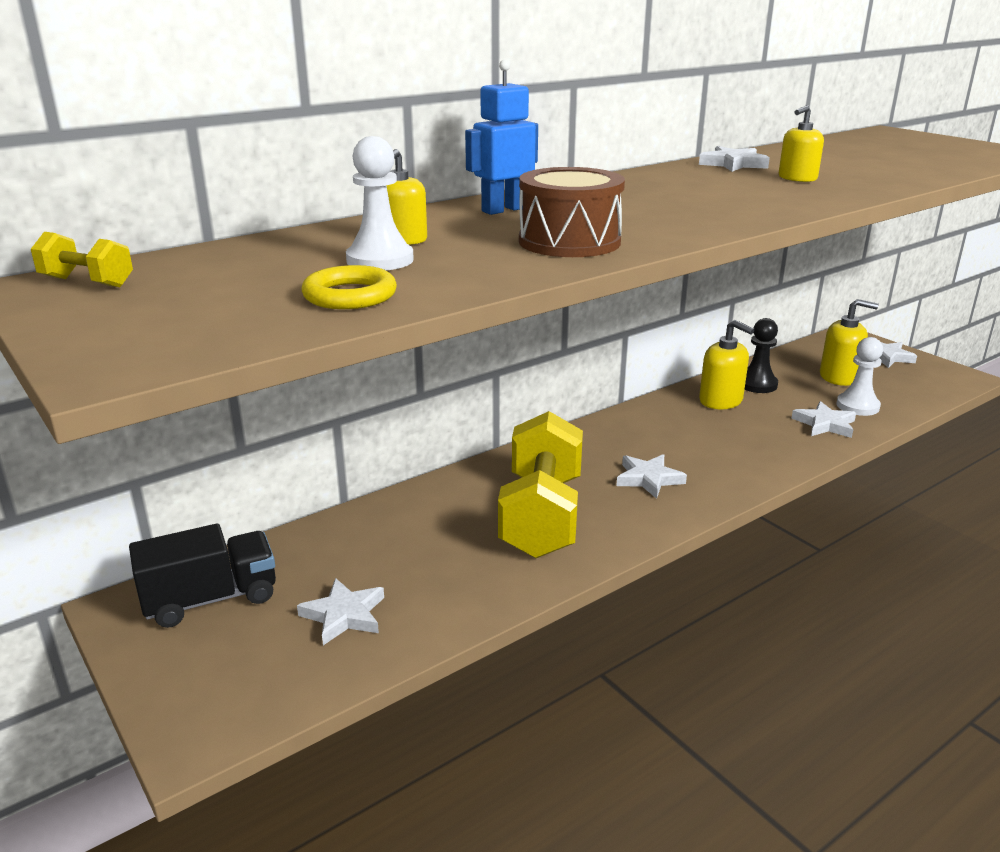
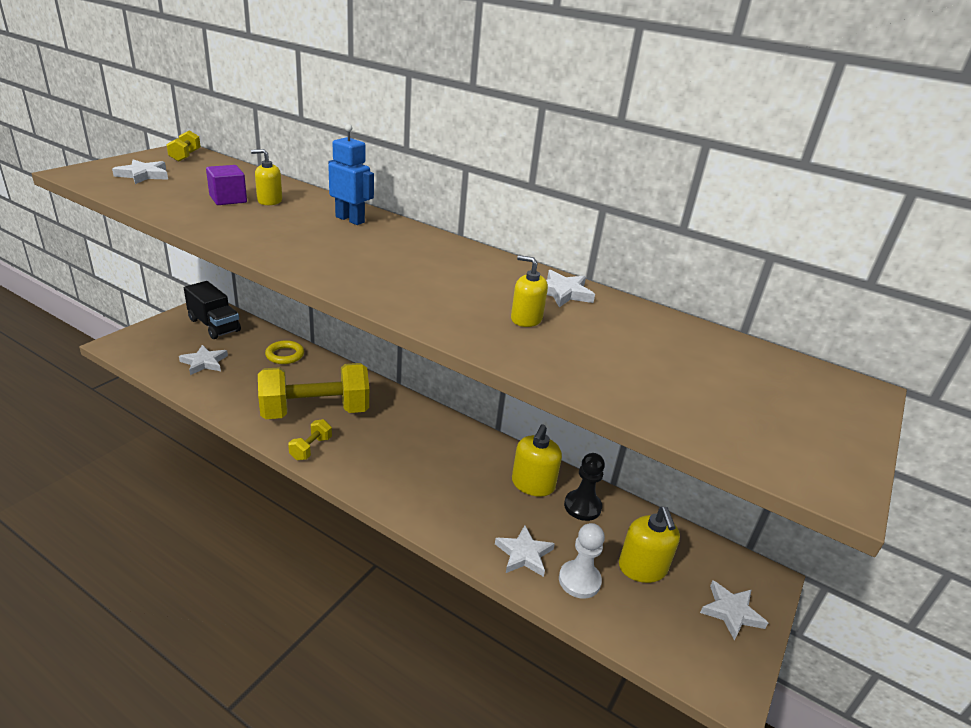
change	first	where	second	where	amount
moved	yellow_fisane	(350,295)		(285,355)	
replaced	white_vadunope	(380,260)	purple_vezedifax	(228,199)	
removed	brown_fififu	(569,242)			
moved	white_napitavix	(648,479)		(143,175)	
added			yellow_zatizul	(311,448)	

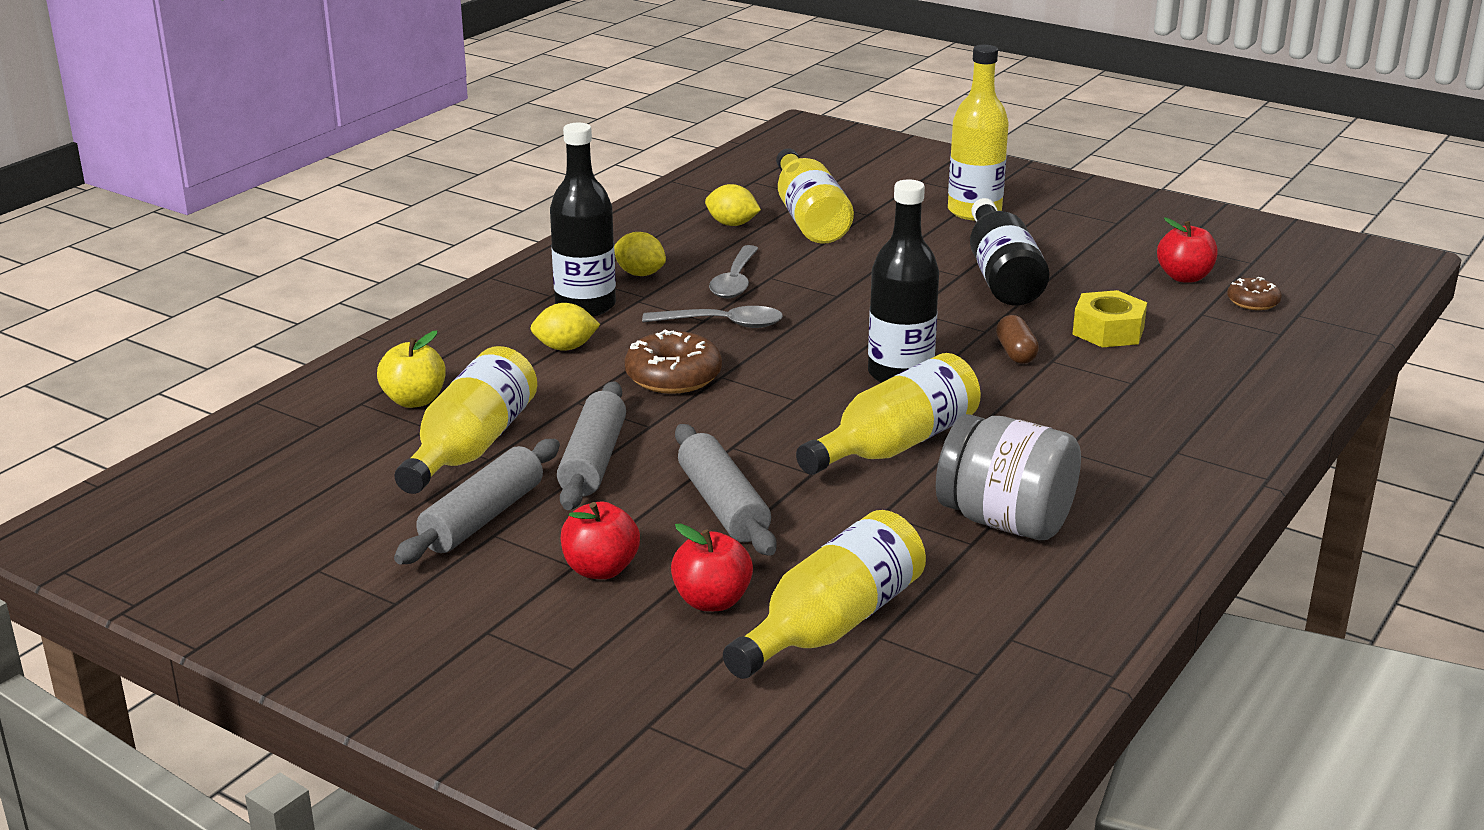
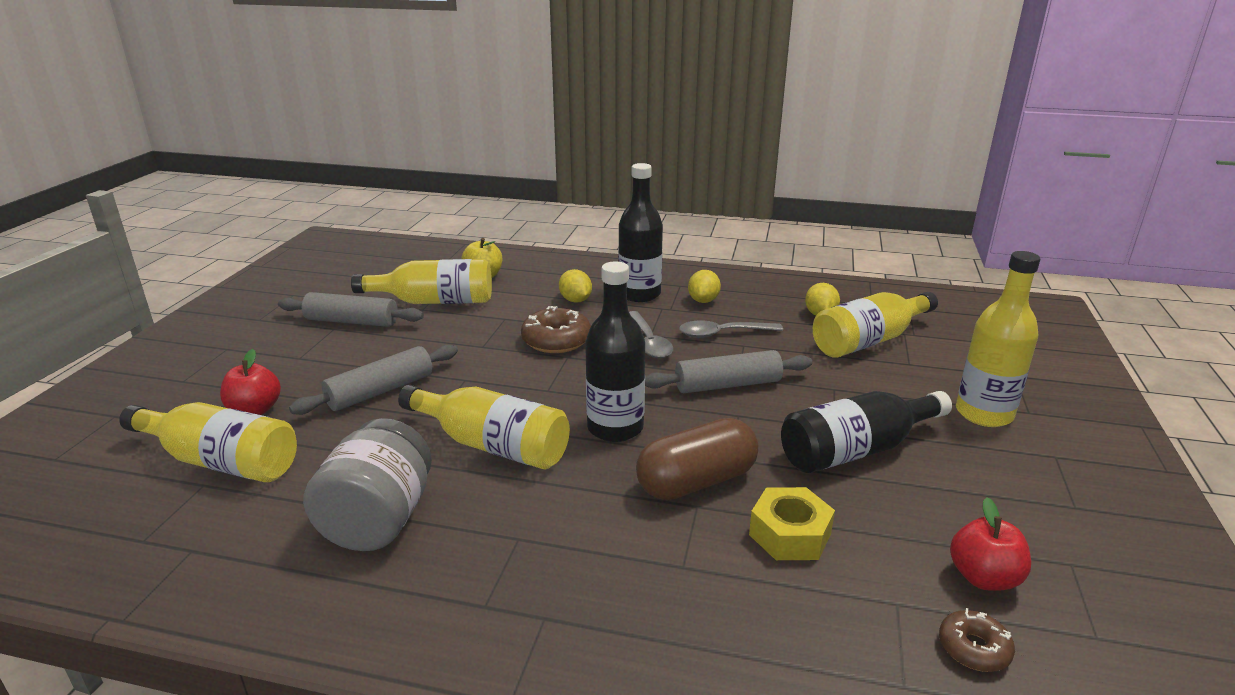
change	first	where	second	where	amount
moved	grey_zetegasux	(593,461)		(727,385)	
removed	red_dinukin	(600,569)			
resized	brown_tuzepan	(1015,353)		(696,482)	x1.93

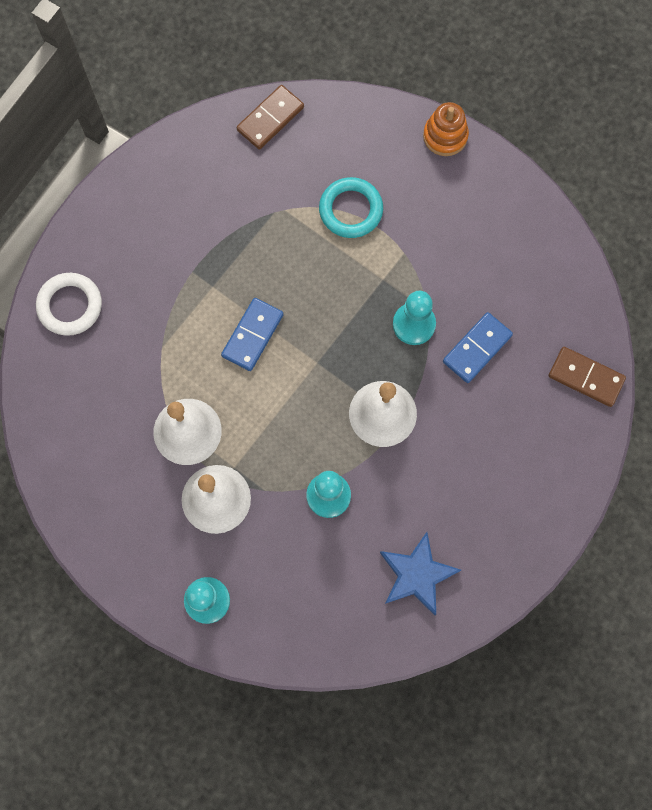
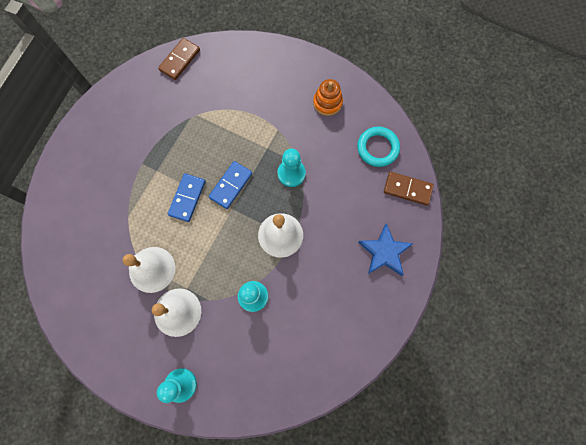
change	first	where	second	where	amount
removed	white_fisane	(70,306)			
moved	turquoise_fisane	(351,210)		(377,148)	
moved	blue_napitavix	(417,575)		(384,252)	
moved	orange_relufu	(445,136)		(327,103)	
moved	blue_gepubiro	(477,349)		(231,185)	

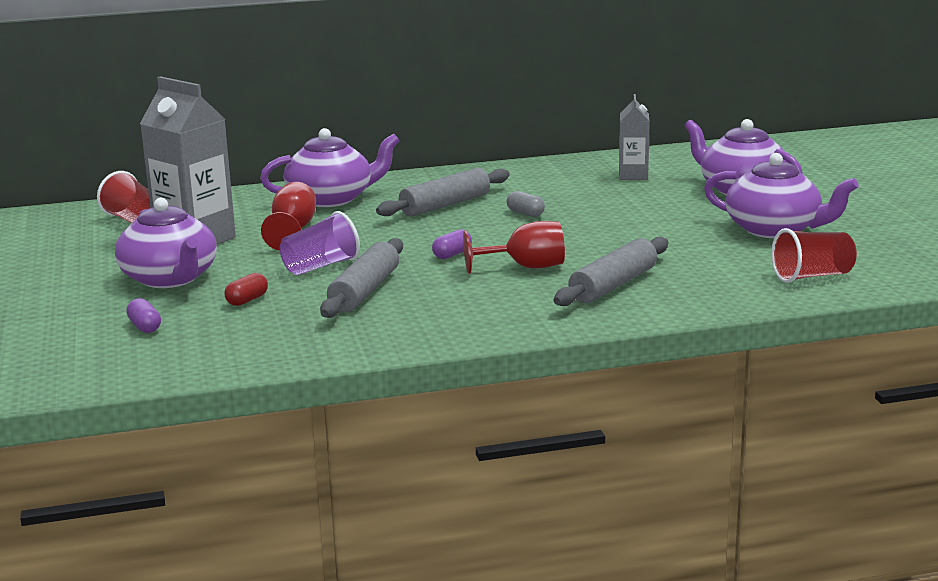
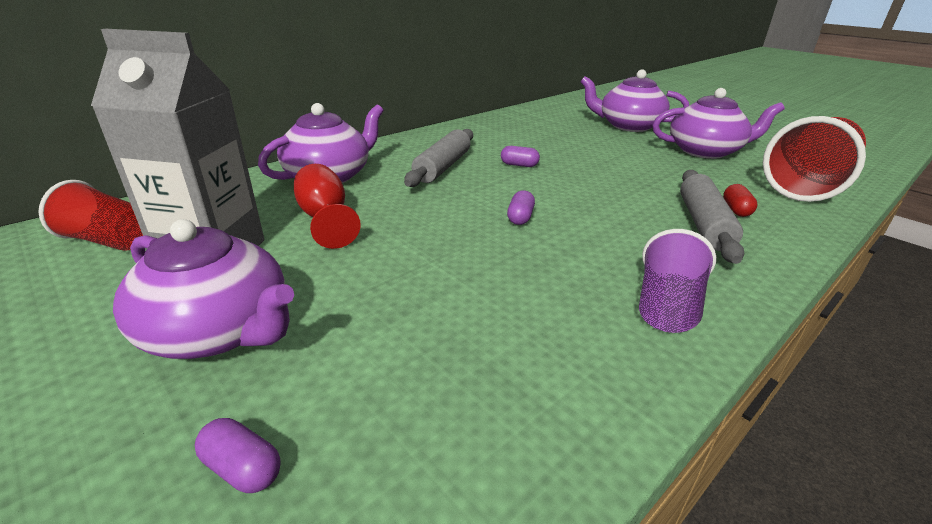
change	first	where	second	where	amount
moved	red_tuzepan	(247,300)		(736,210)	
moved	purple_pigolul	(320,266)		(666,306)	
removed	grey_zetegasux	(364,291)			
removed	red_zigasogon	(526,267)			
recoloured	grey_tuzepan	(525,214)	purple_tuzepan	(519,165)	
removed	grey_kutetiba	(633,175)			
resized	red_pigolul	(812,276)		(806,185)	x1.71

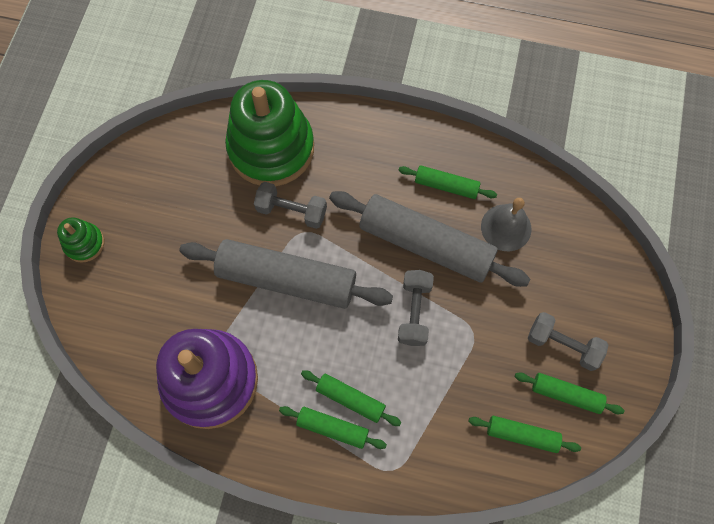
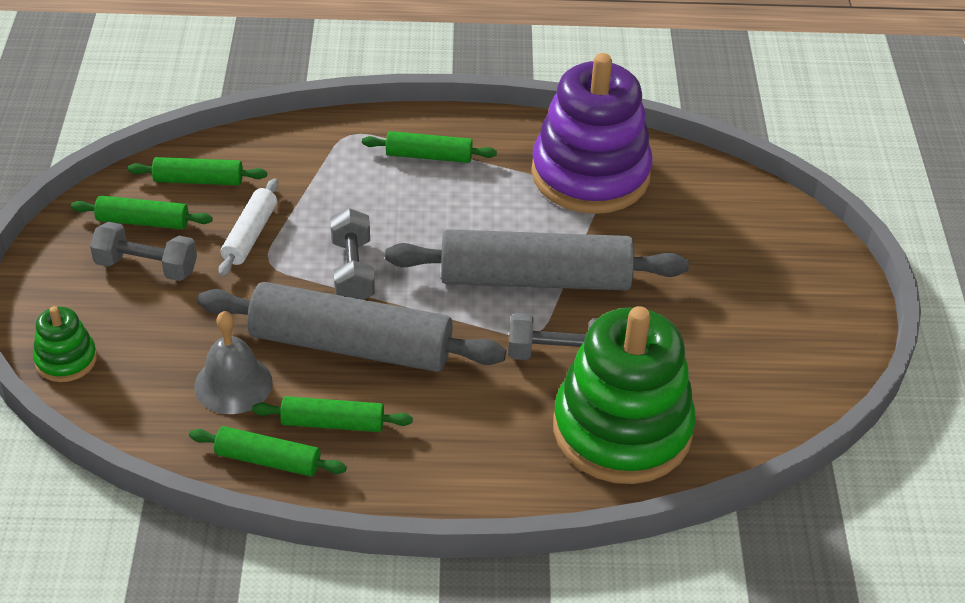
change	first	where	second	where	amount
moved	green_relufu	(84,243)		(66,360)	
moved	green_zetegasux	(350,399)		(268,460)	
added			white_zetegasux	(250,235)	

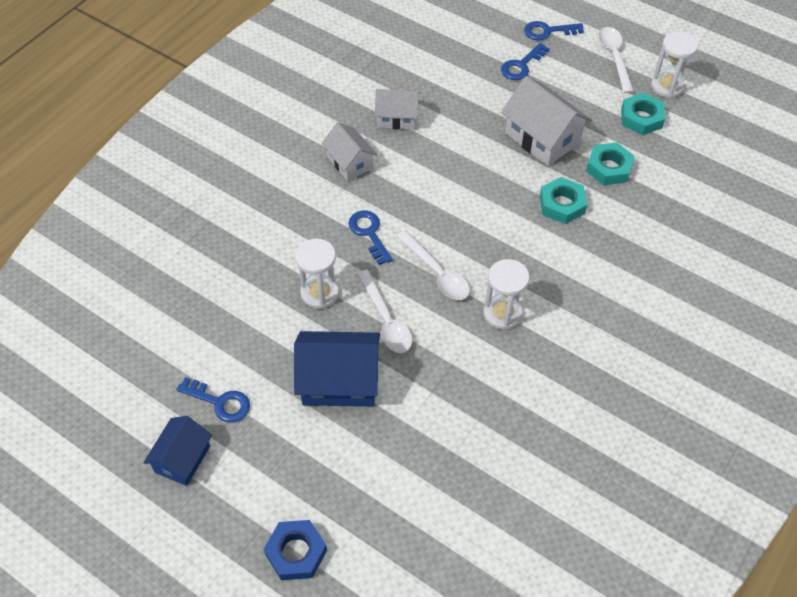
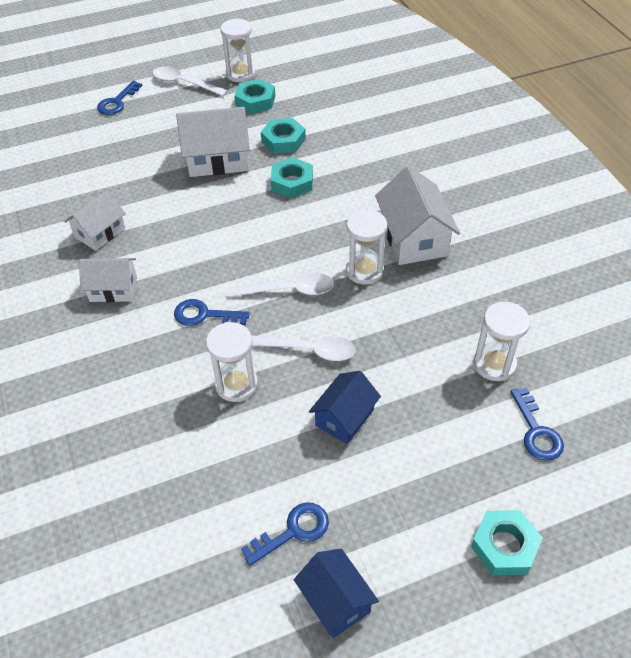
change	first	where	second	where	amount
recoloured	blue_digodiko	(296,552)	turquoise_digodiko	(504,546)	
resized	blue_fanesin	(339,381)		(344,417)	x0.64
moved	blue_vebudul	(521,65)		(536,431)	
added			white_fanesin	(413,238)	
added			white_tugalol	(494,364)	

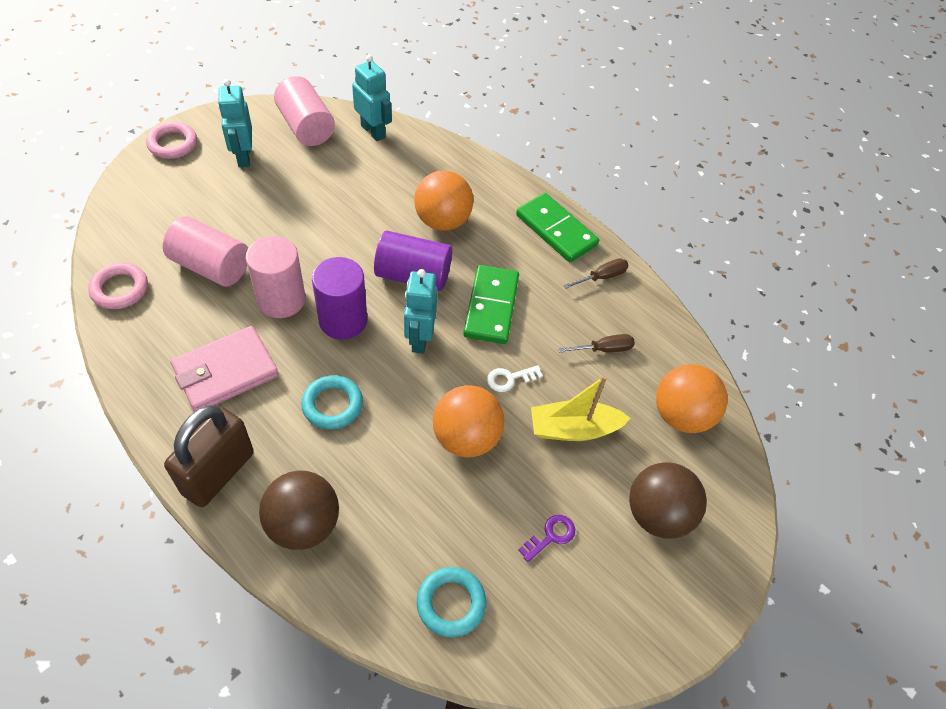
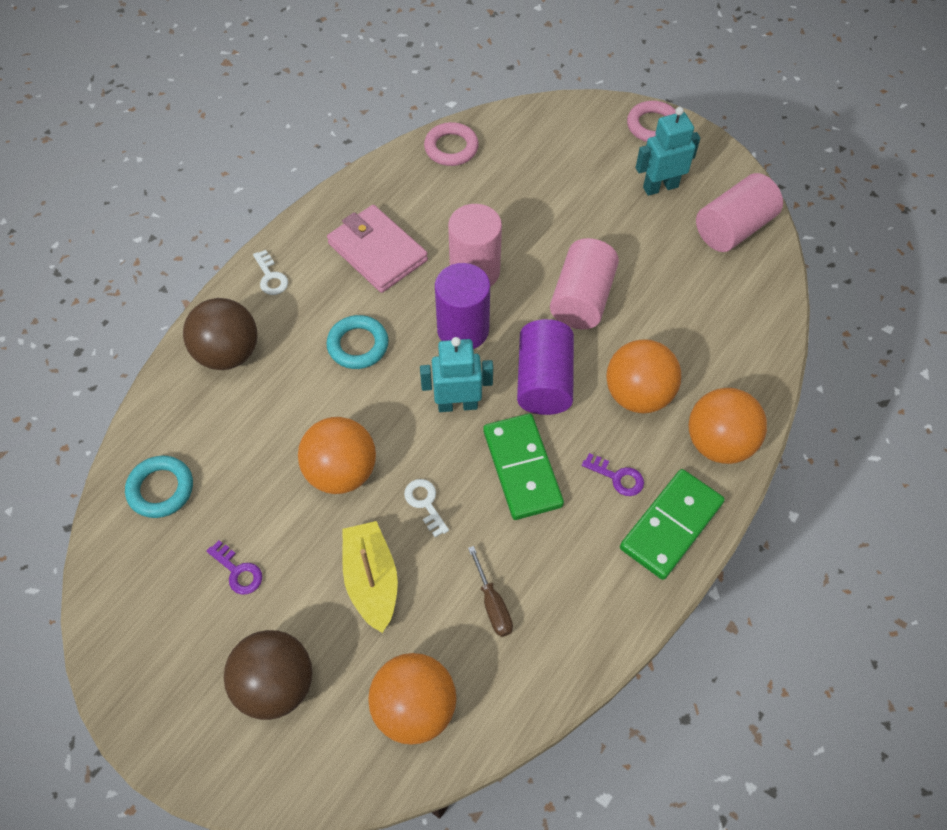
change	first	where	second	where	amount
moved	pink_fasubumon	(211,266)		(581,299)	
replaced	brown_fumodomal	(218,473)	white_vebudul	(271,277)	
removed	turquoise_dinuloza	(373,131)			
turned	green_gepubiro	(491,306)		(522,468)	75 degrees clockwise
removed	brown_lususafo	(601,277)			
added			purple_vebudul	(617,477)	
added			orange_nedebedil	(718,443)	

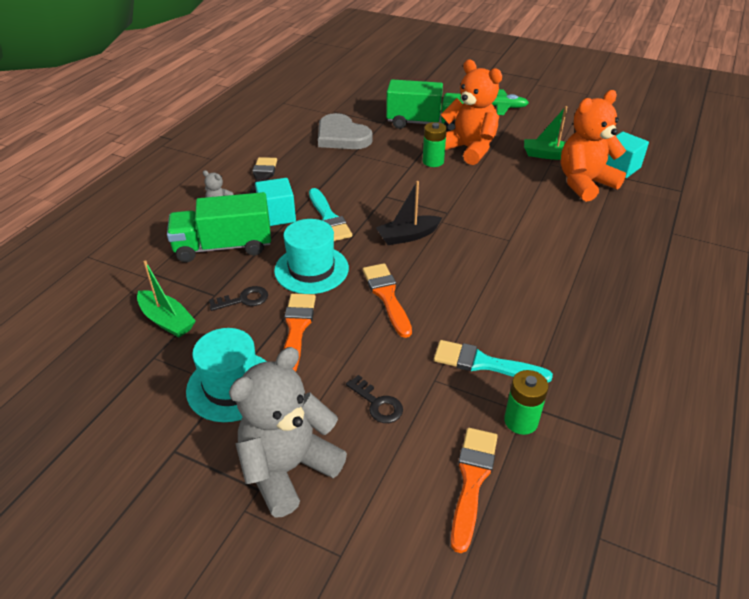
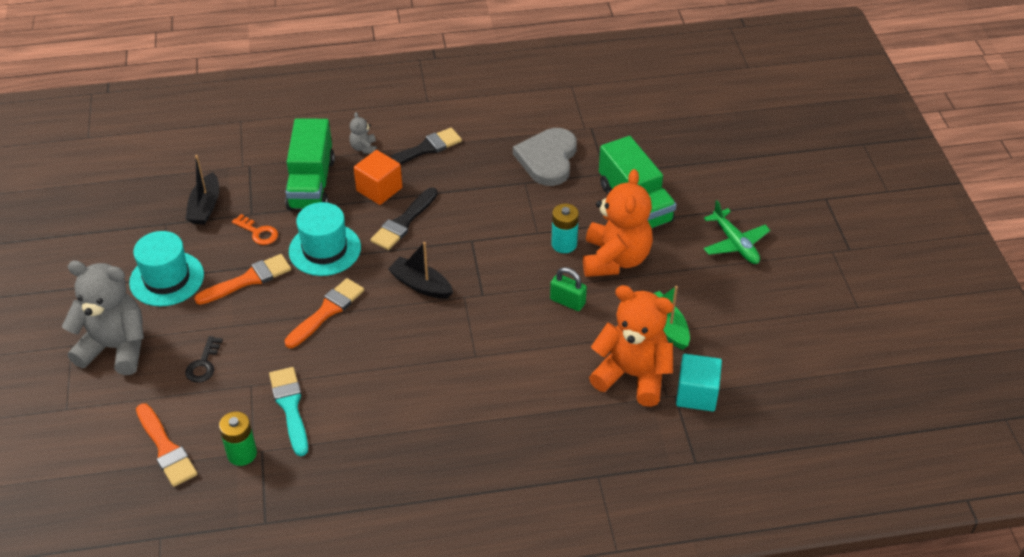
change	first	where	second	where	amount
recoloured	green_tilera	(167,320)	black_tilera	(205,207)	
turned	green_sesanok	(224,247)		(311,184)	135 degrees counterclockwise
recoloured	black_vebudul	(244,300)	orange_vebudul	(258,232)	
recoloured	turquoise_vezedifax	(277,215)	orange_vezedifax	(379,189)	
recoloured	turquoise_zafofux	(328,218)	black_zafofux	(403,222)	
recoloured	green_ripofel	(433,161)	turquoise_ripofel	(564,244)	
turned	orange_zafofux	(472,481)		(166,448)	75 degrees clockwise
added			green_fumodomal	(567,301)	

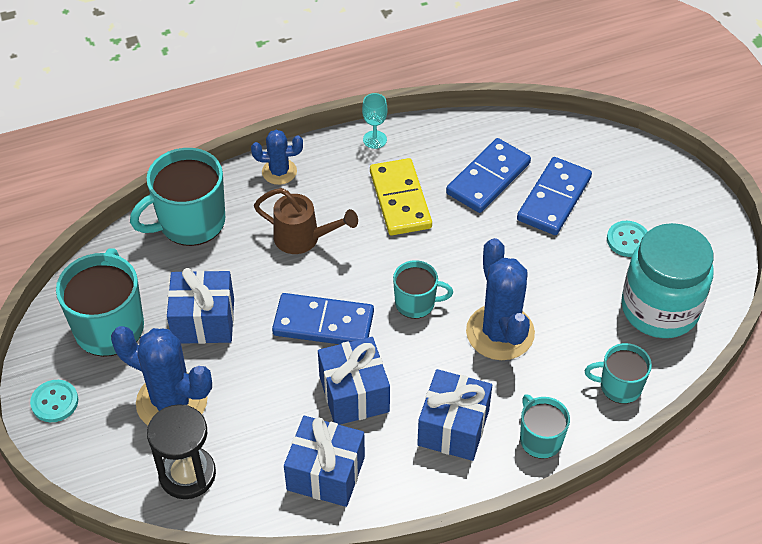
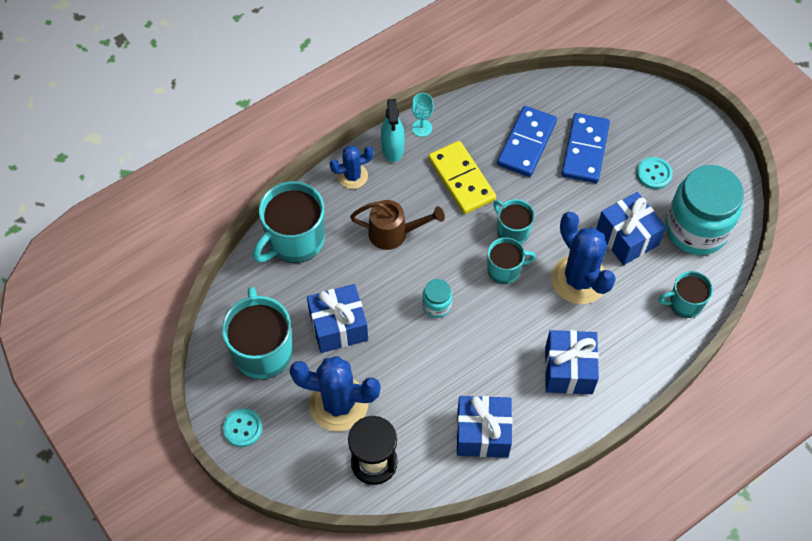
change	first	where	second	where	amount
replaced	blue_gepubiro	(323,323)	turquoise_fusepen	(436,305)	
moved	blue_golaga	(354,394)		(627,237)	
moved	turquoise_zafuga	(540,439)		(512,231)	
added			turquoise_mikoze	(393,148)	

